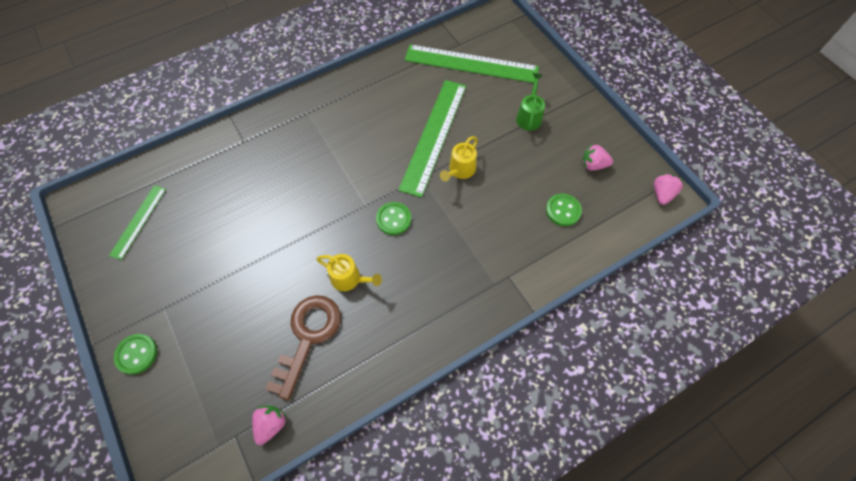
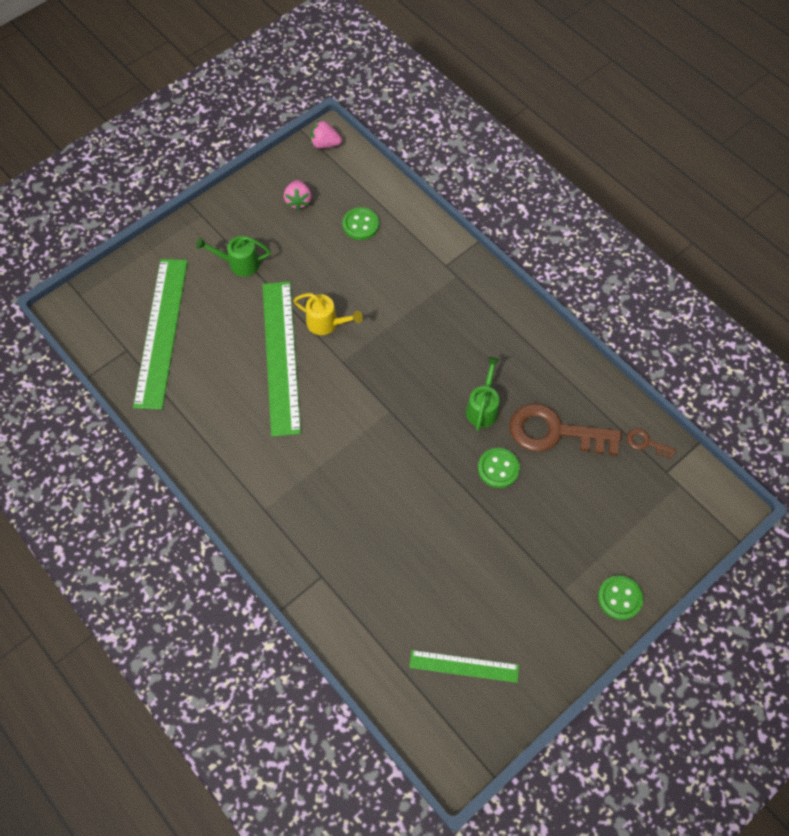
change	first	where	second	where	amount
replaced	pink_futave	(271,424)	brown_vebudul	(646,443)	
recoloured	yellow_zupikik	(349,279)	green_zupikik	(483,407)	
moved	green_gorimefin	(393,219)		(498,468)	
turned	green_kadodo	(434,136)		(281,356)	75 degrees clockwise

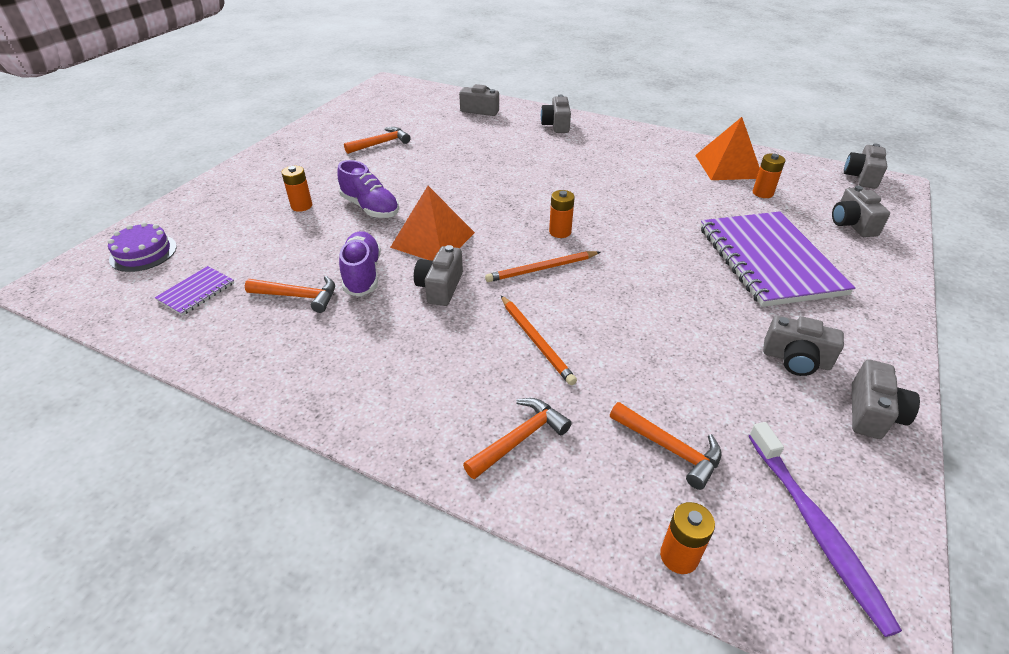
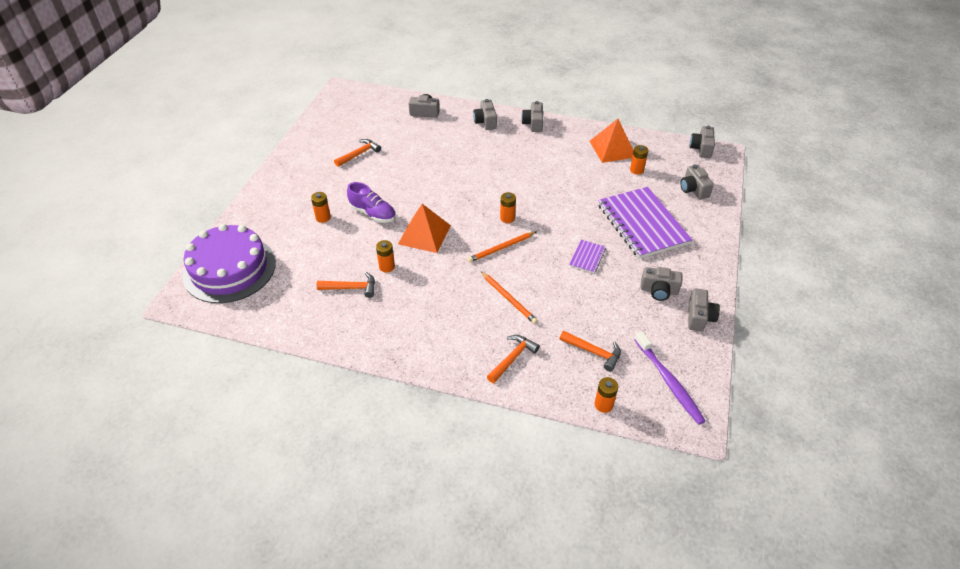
change	first	where	second	where	amount
resized	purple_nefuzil	(143,253)		(229,269)	x2.12
moved	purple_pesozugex	(196,292)		(587,257)	
replaced	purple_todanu	(362,274)	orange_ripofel	(387,267)	
moved	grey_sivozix	(440,287)		(533,124)	

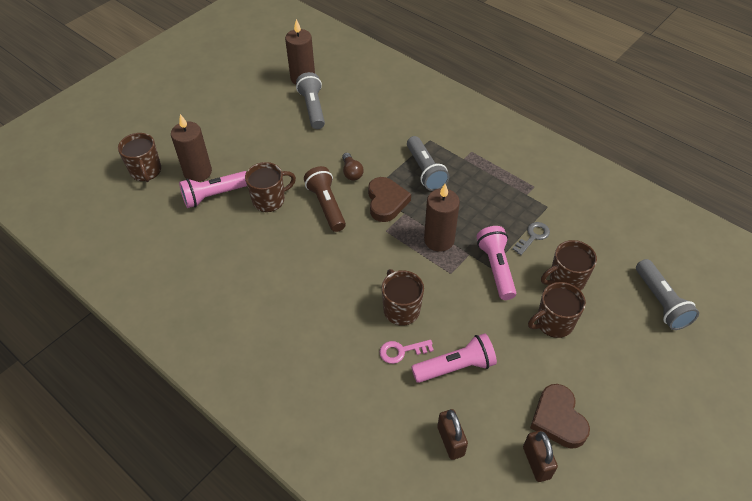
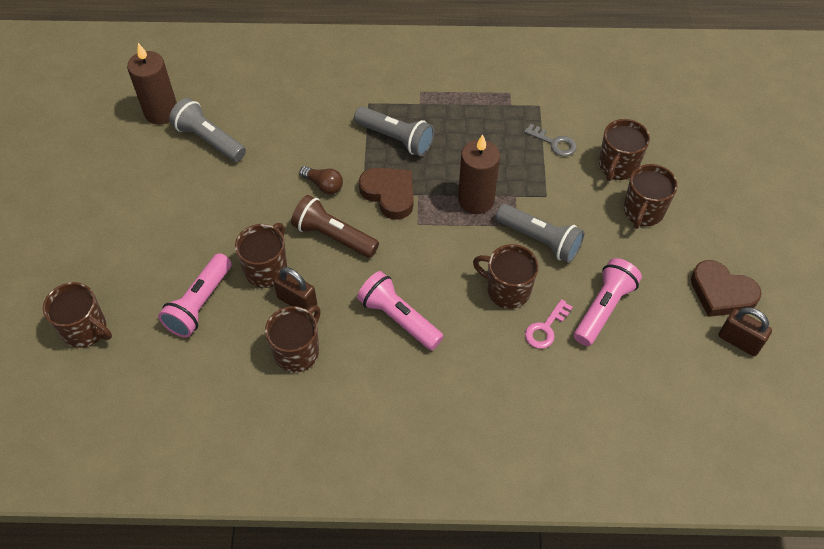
change	first	where	second	where	amount
removed	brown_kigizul	(198,172)			
moved	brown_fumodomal	(450,441)		(297,301)	
moved	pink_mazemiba	(496,268)		(398,318)	
turned	grey_vebudul	(533,237)		(554,143)	120 degrees clockwise
moved	grey_mazemiba	(661,302)		(540,240)	
added			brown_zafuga	(297,351)	

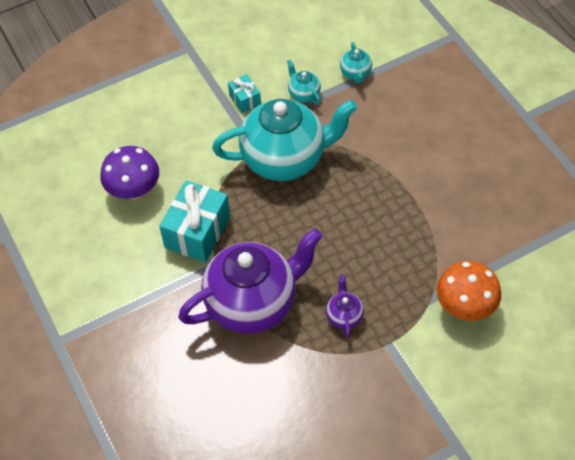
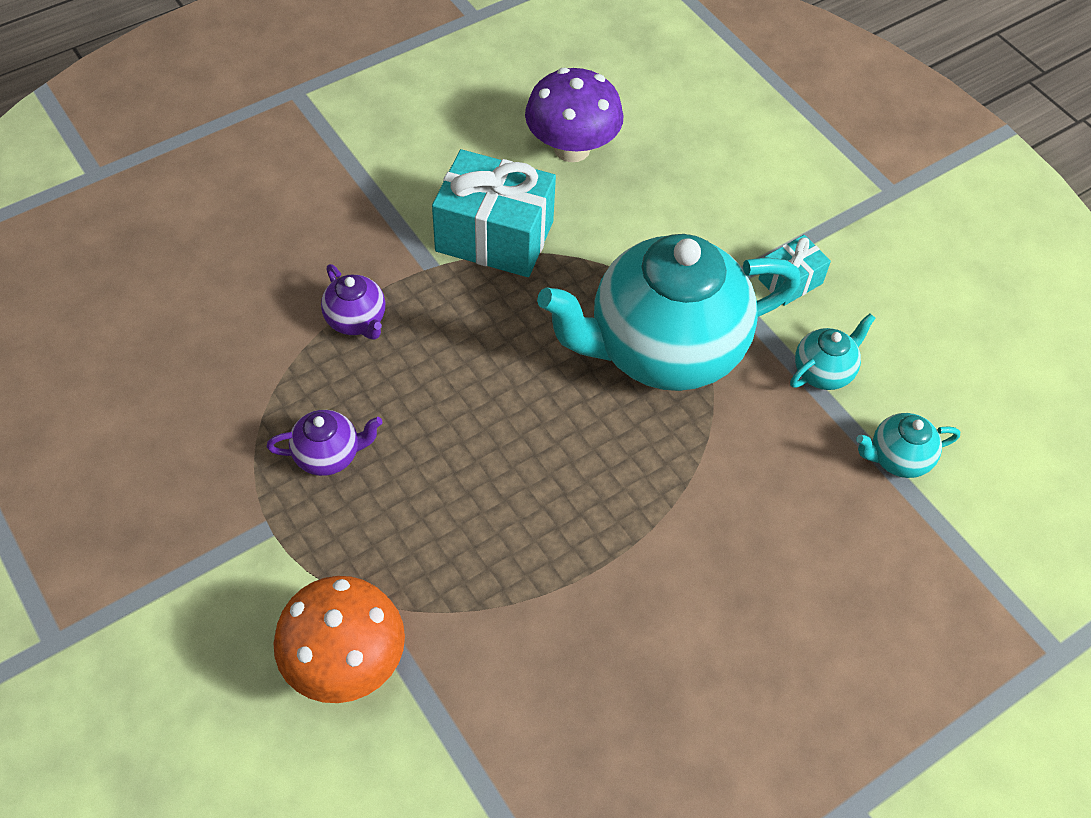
change	first	where	second	where	amount
resized	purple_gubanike	(253,303)		(356,320)	x0.40
turned	turquoise_gubanike	(285,159)		(663,350)	90 degrees clockwise

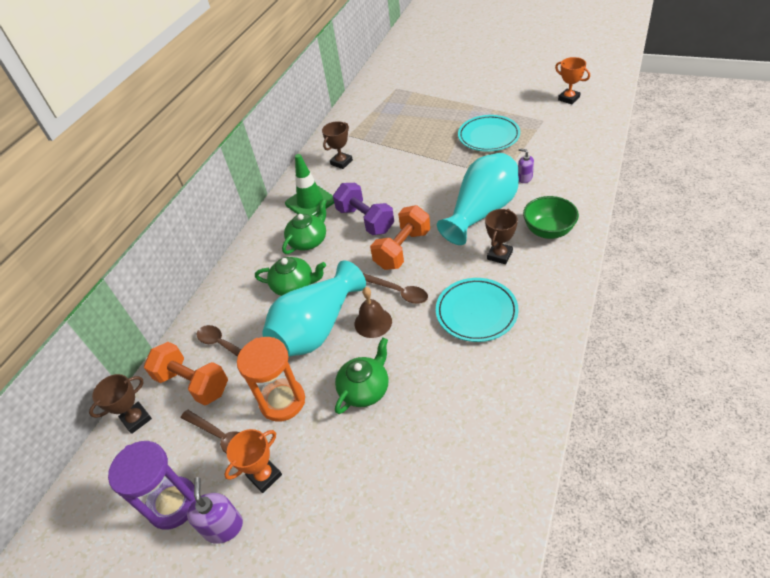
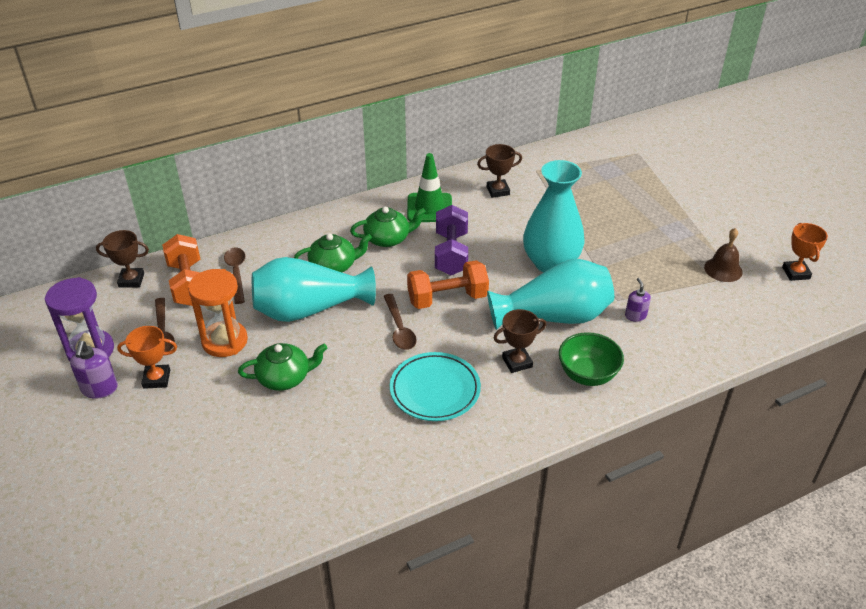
change	first	where	second	where	amount
turned	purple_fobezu	(223,527)		(99,389)	150 degrees clockwise
turned	green_gubanike	(294,286)		(334,266)	60 degrees counterclockwise
moved	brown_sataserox	(373,322)		(723,269)	
removed	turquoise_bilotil	(488,136)			
added			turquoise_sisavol	(551,263)	

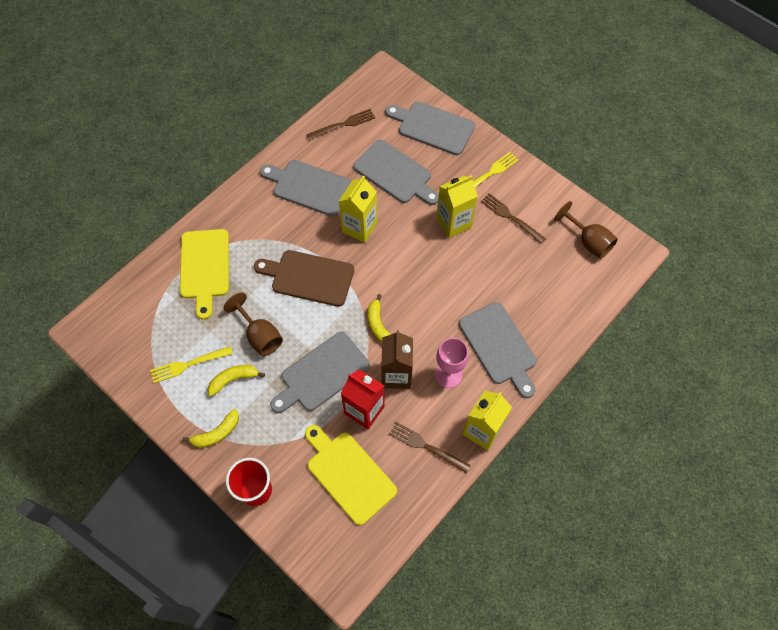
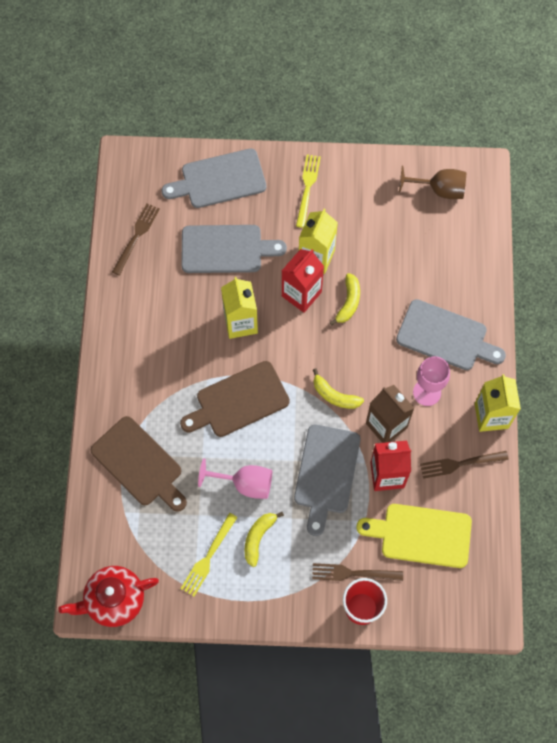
change	first	where	second	where	amount
recoloured	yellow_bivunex	(205,267)	brown_bivunex	(139,464)	
moved	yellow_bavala	(217,433)		(348,302)	
recoloured	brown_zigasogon	(260,335)	pink_zigasogon	(244,484)	
removed	grey_bivunex	(309,187)			
moved	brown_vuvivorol	(510,217)		(353,573)	
added			red_gubanike	(114,600)	
added			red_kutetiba	(301,294)	

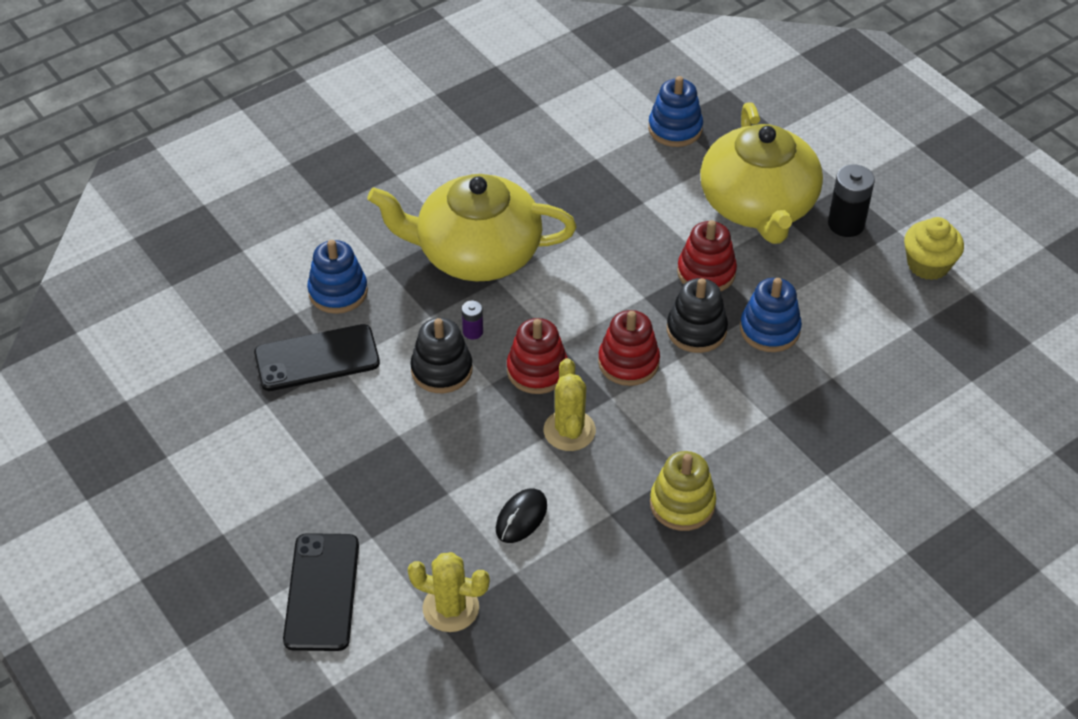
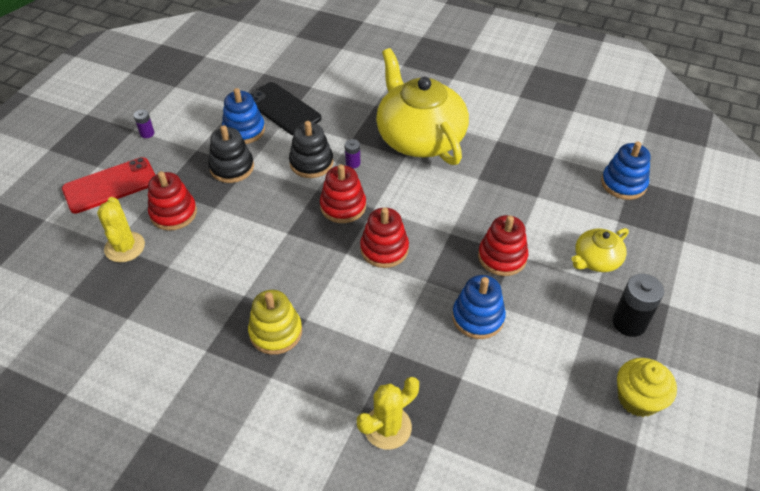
change	first	where	second	where	amount
recoloured	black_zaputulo	(322,592)	red_zaputulo	(110,185)	
moved	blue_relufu	(338,292)		(244,130)	
removed	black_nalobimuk	(521,517)			
moved	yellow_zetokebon	(569,431)		(387,427)	
moved	black_relufu	(696,330)		(232,167)	
resized	yellow_gubanike	(758,205)		(596,260)	x0.47
added			purple_ripofel	(147,133)	
added			red_relufu	(173,213)	

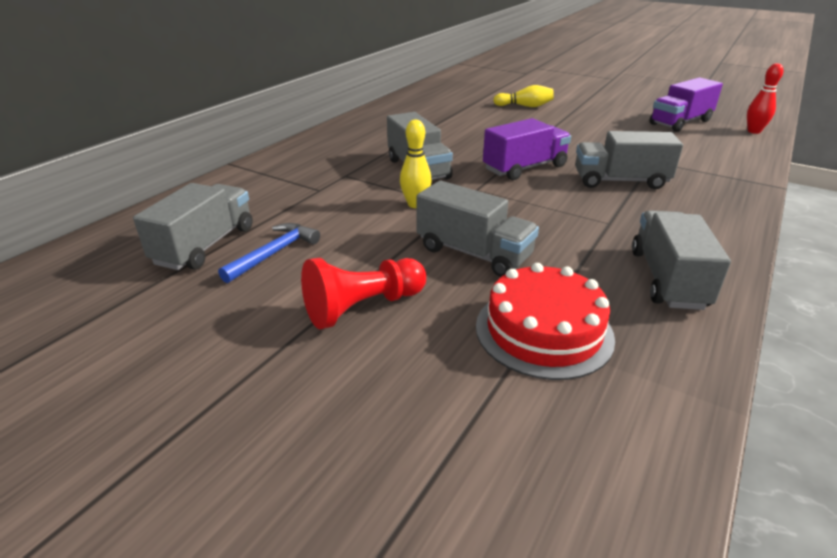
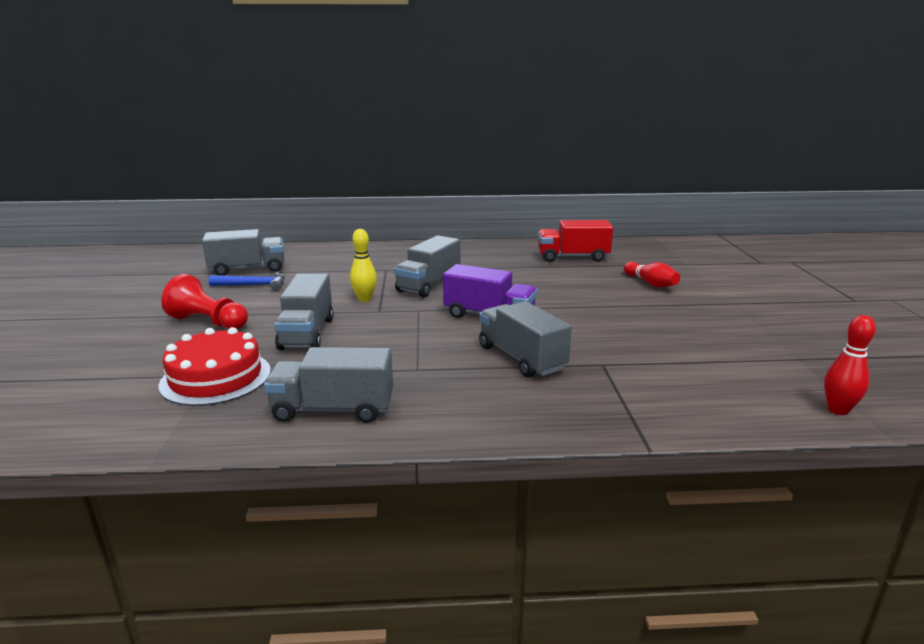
change	first	where	second	where	amount
recoloured	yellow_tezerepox	(525,106)	red_tezerepox	(650,283)	
turned	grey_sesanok	(667,279)		(333,409)	150 degrees counterclockwise
removed	purple_sesanok	(680,122)			
added			red_sesanok	(573,257)	

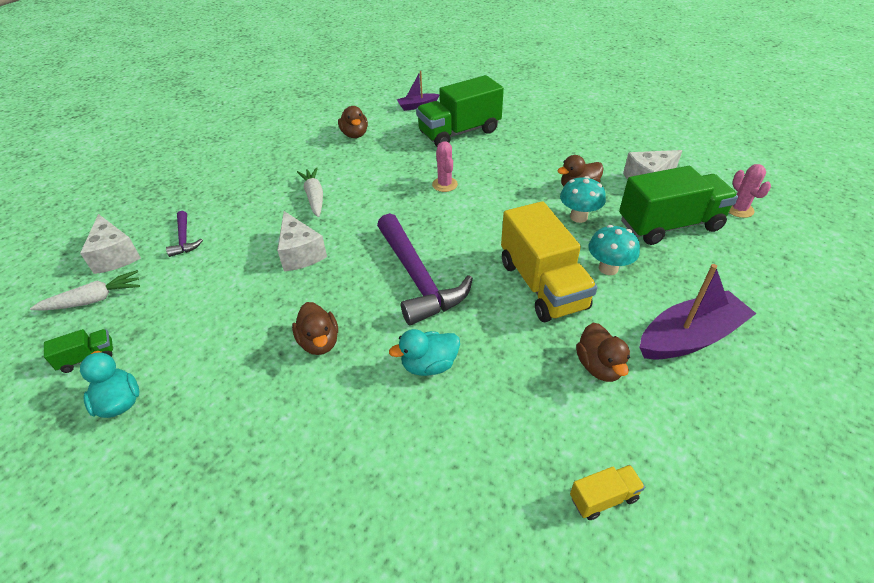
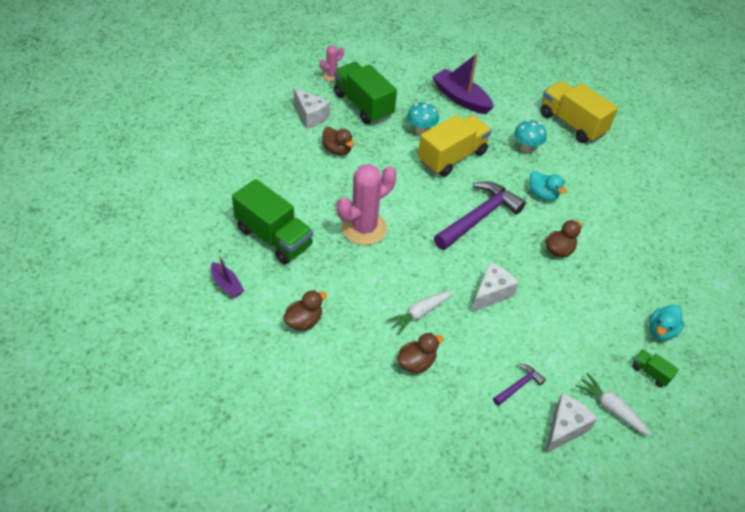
change	first	where	second	where	amount
resized	pink_zetokebon	(445,184)		(364,228)	x2.00
moved	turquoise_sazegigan	(578,217)		(526,148)	
resized	yellow_sesanok	(603,498)		(572,124)	x2.30
moved	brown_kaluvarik	(599,366)		(416,363)	

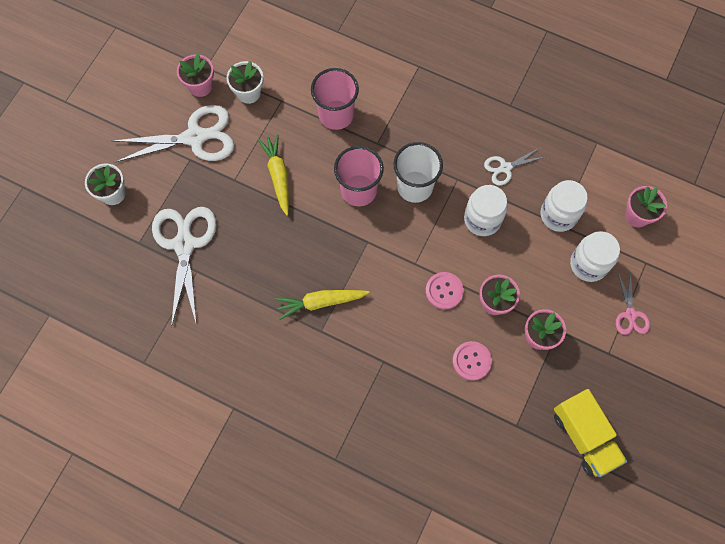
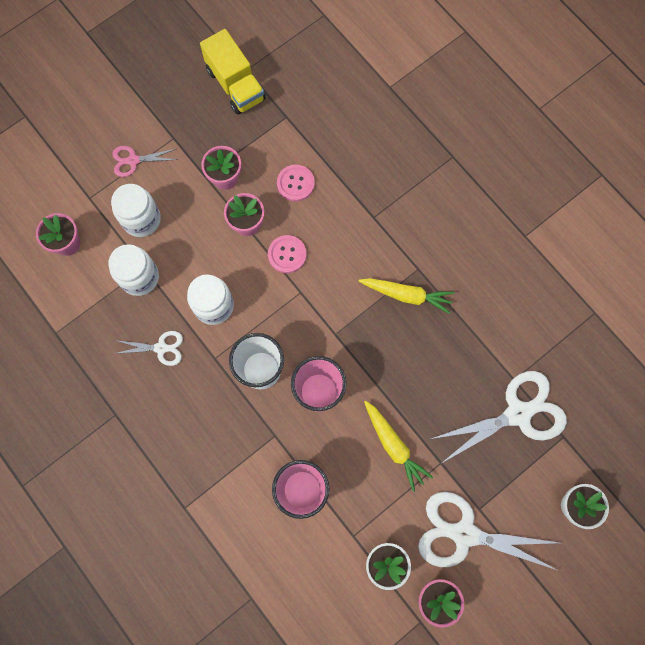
change	first	where	second	where	amount
turned	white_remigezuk	(184,244)		(517,413)	135 degrees counterclockwise
turned	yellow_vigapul	(278,176)		(394,445)	45 degrees counterclockwise
turned	yellow_sesanok	(584,437)		(235,85)	150 degrees clockwise
turned	pink_remigezuk	(630,314)		(133,160)	120 degrees counterclockwise

